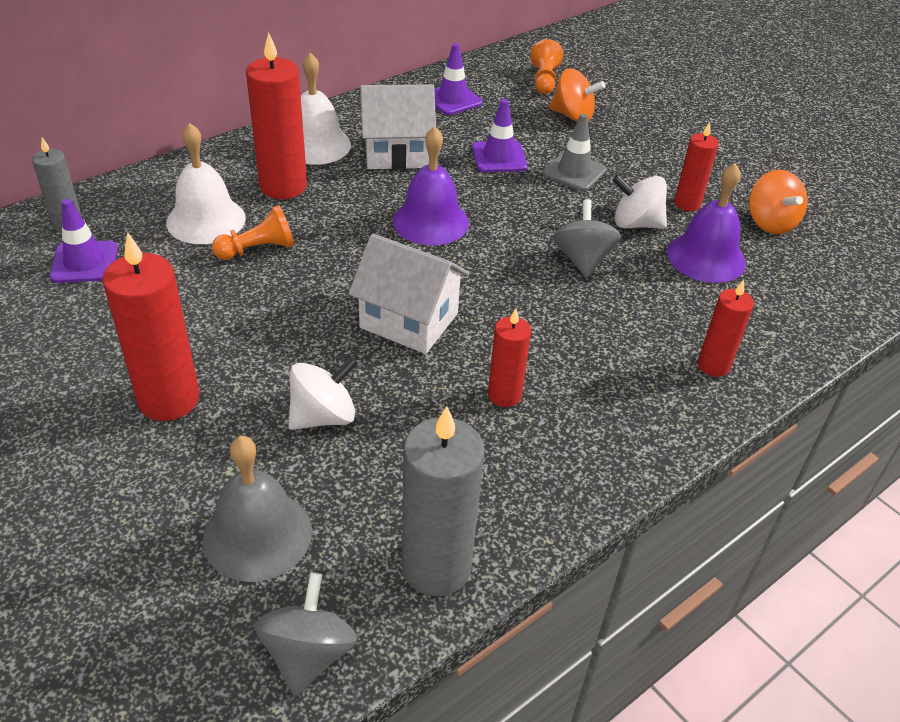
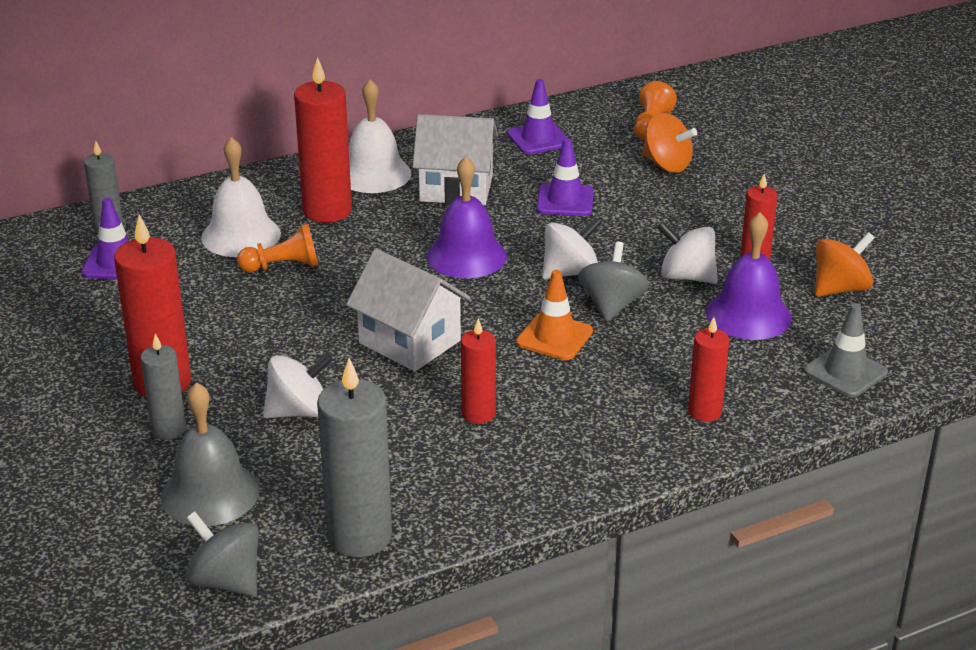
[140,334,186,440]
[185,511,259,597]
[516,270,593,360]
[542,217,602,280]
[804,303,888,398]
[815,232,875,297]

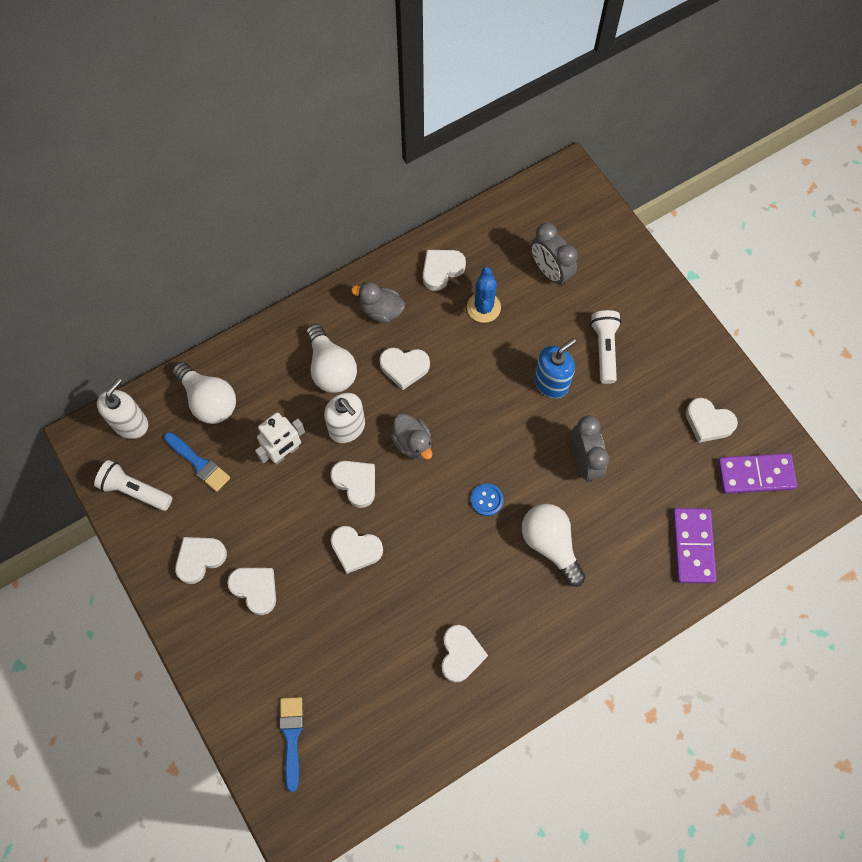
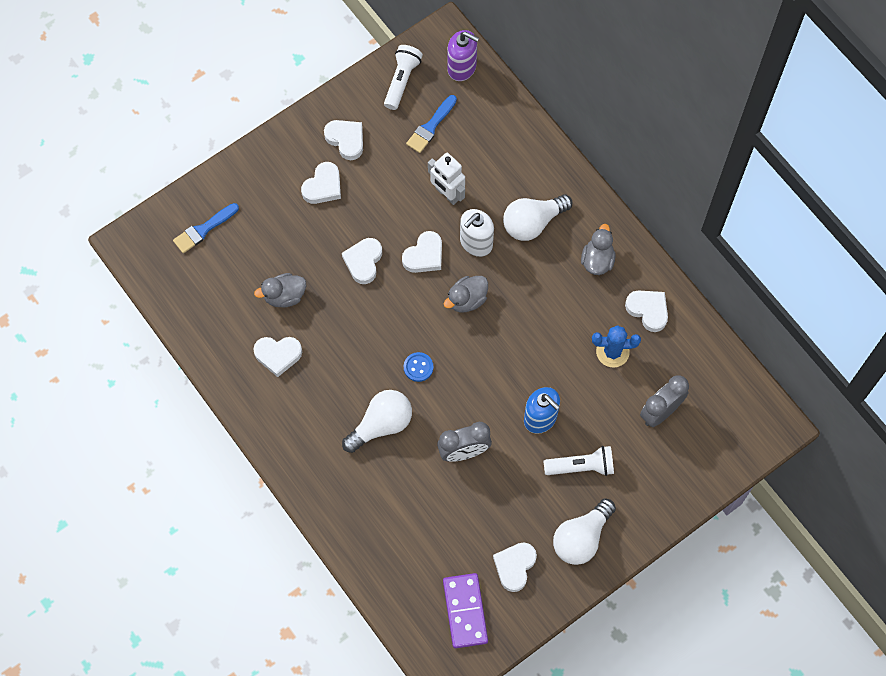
[173,203,239,253]
[254,273,306,308]
[447,30,479,81]
[553,499,616,565]
[379,348,430,390] (first image)
[673,508,717,584] (first image)

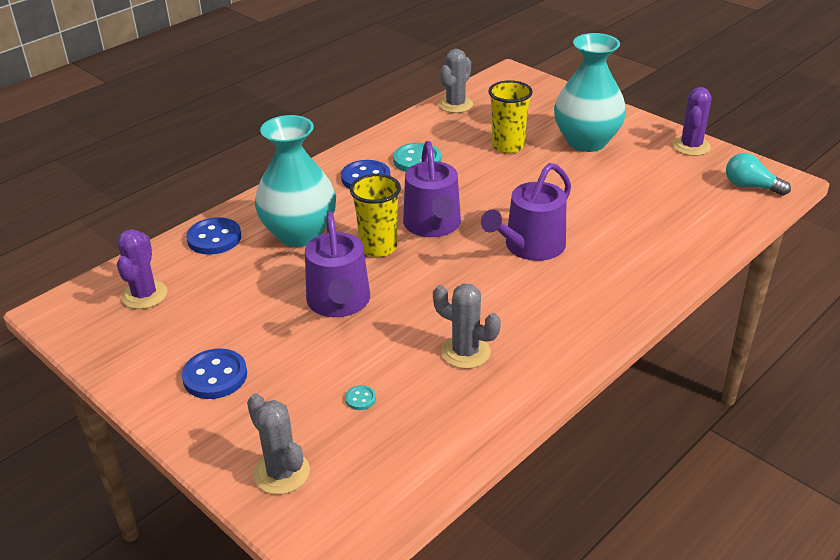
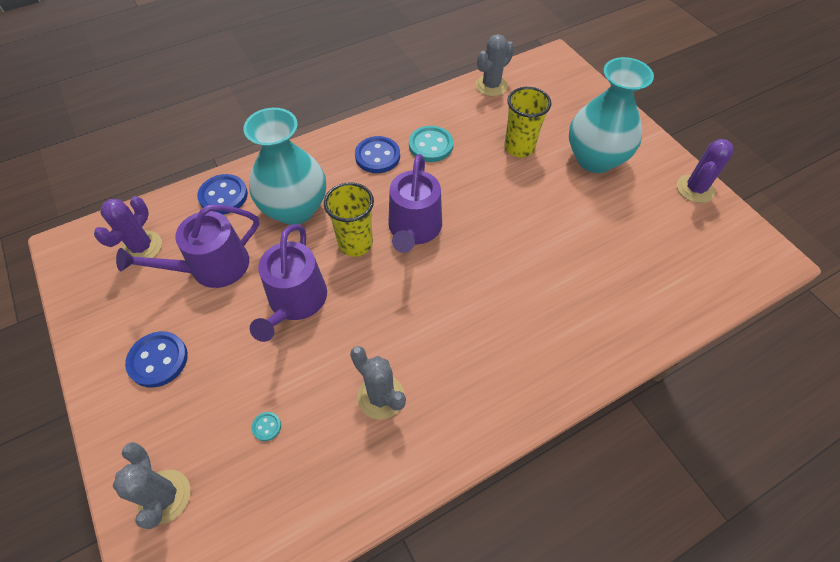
[116,205,259,288]
[726,153,791,196] (first image)

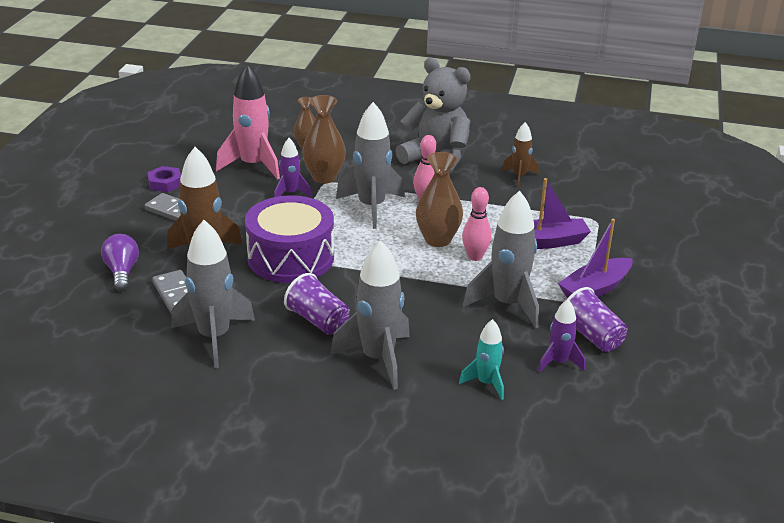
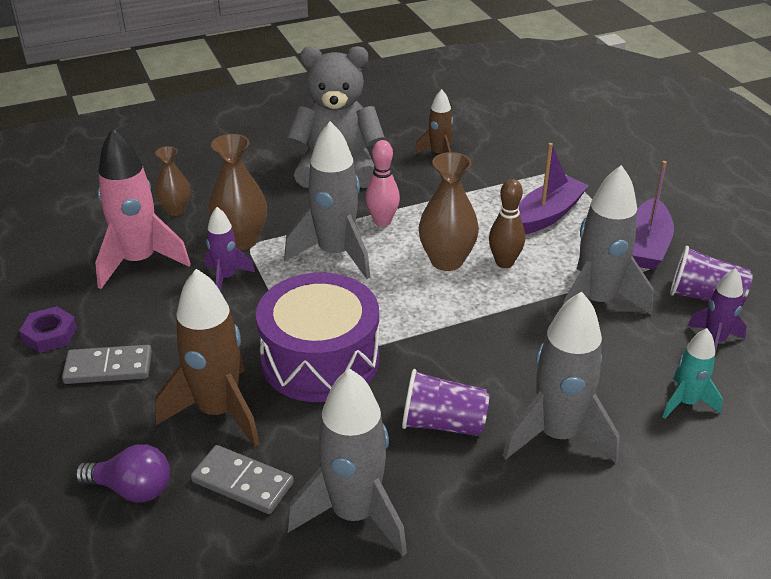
[75,444,170,503]
[489,179,525,268]

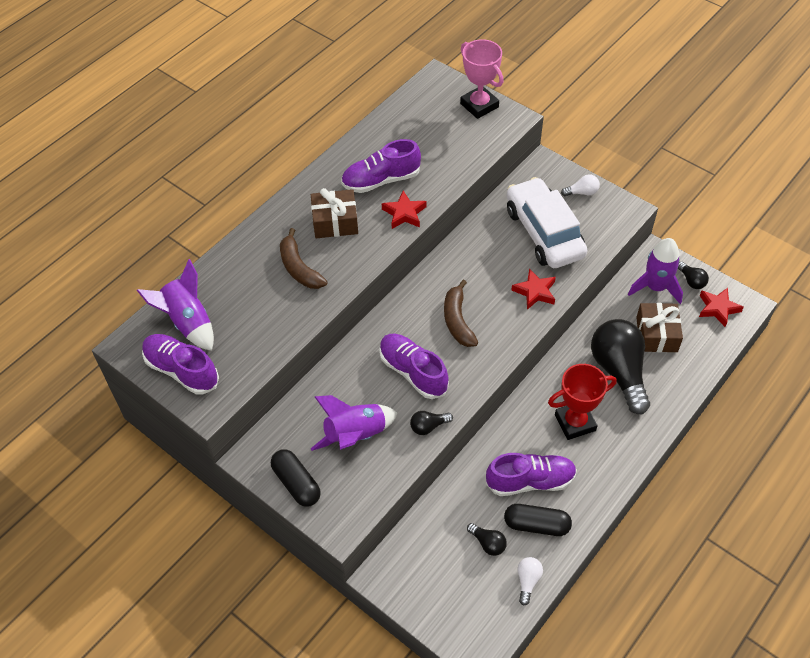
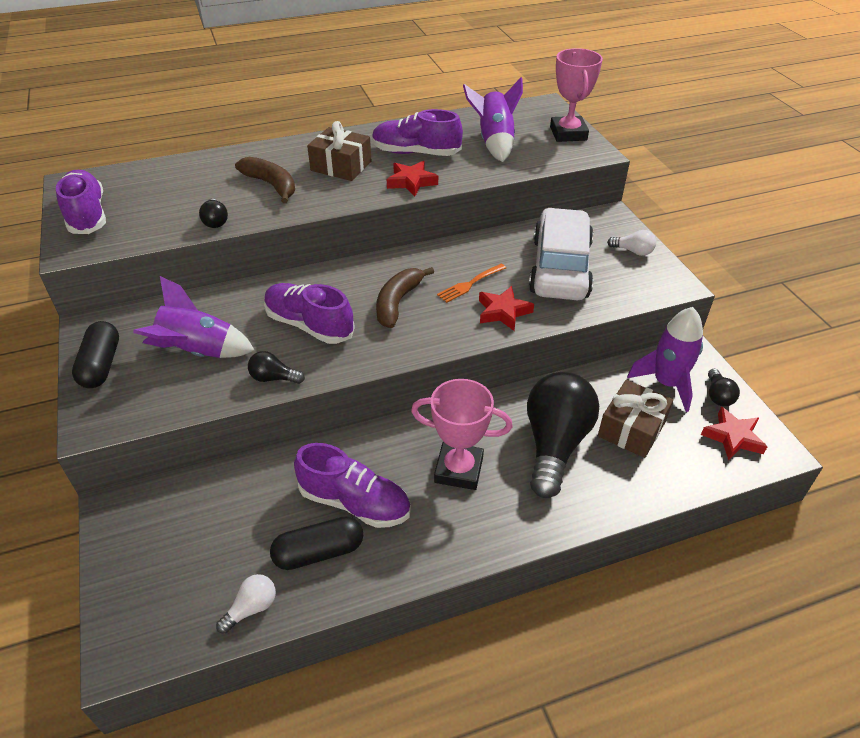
[199,199,228,228]
[235,157,295,203]
[264,283,355,344]
[270,516,363,570]
[411,379,513,490]
[437,264,506,303]
[463,77,523,162]

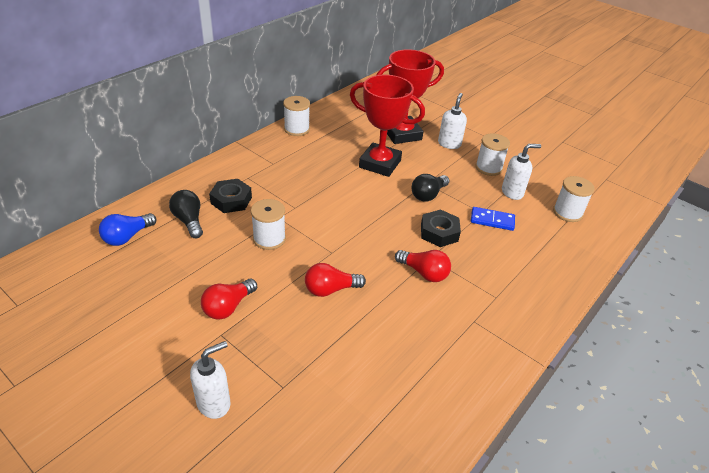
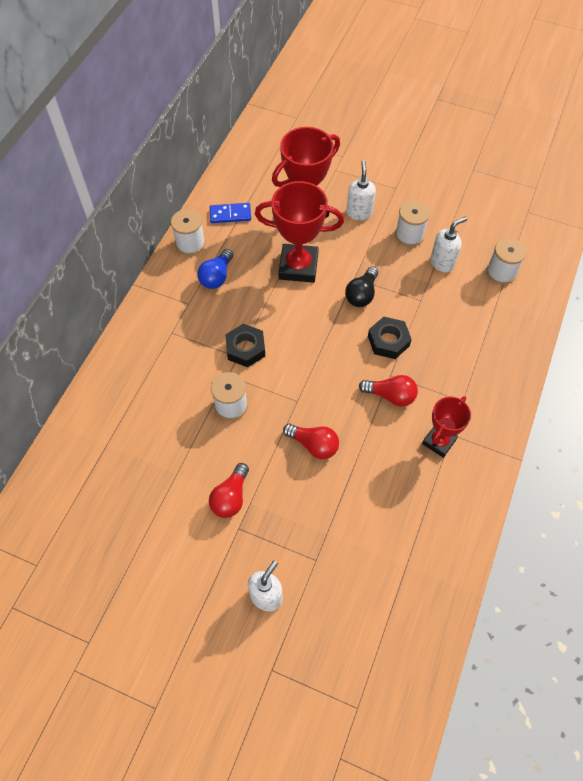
[197,249,233,289]
[210,203,251,223]
[225,324,265,367]
[283,424,339,459]
[422,396,471,458]
[169,190,203,238] (first image)

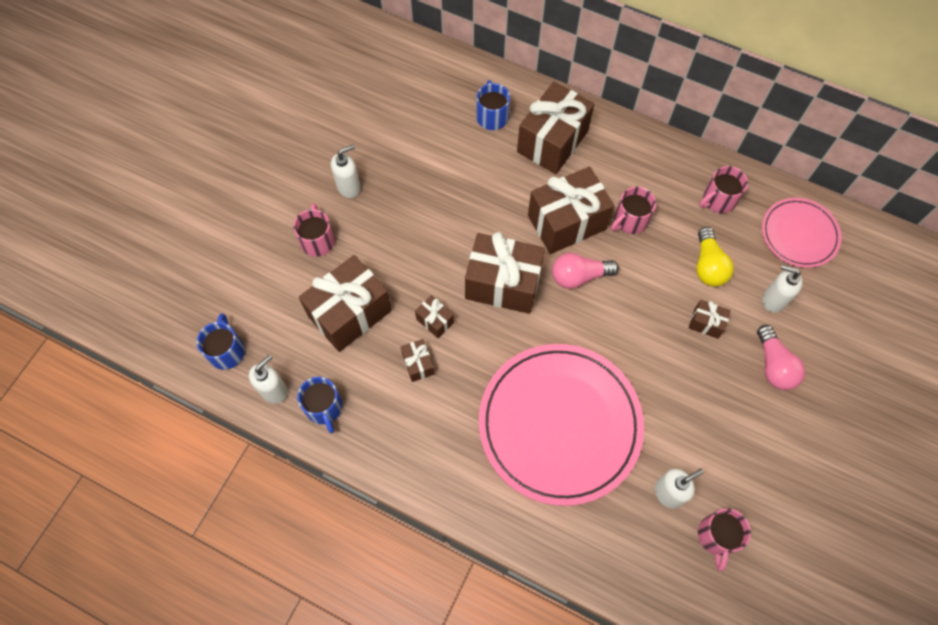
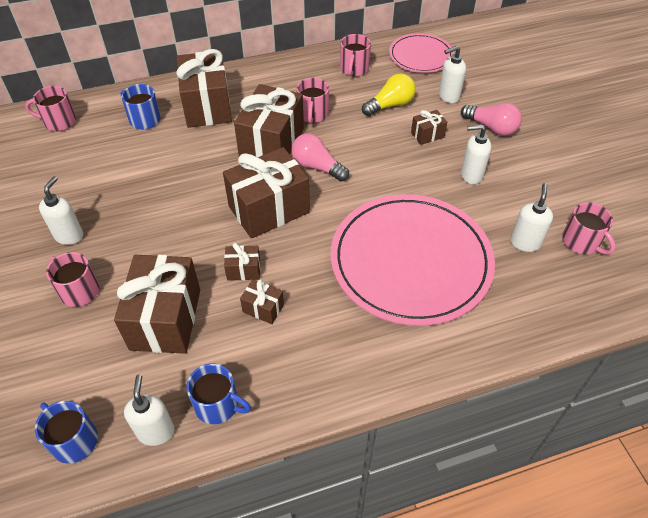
[25,86,76,131]
[291,133,349,182]
[362,73,416,116]
[461,125,491,184]

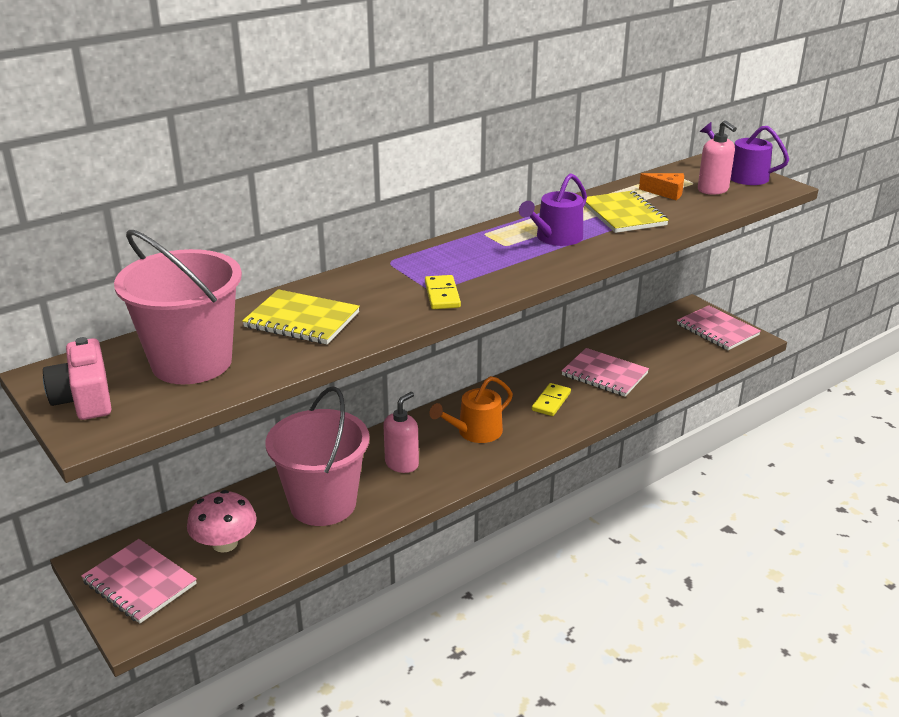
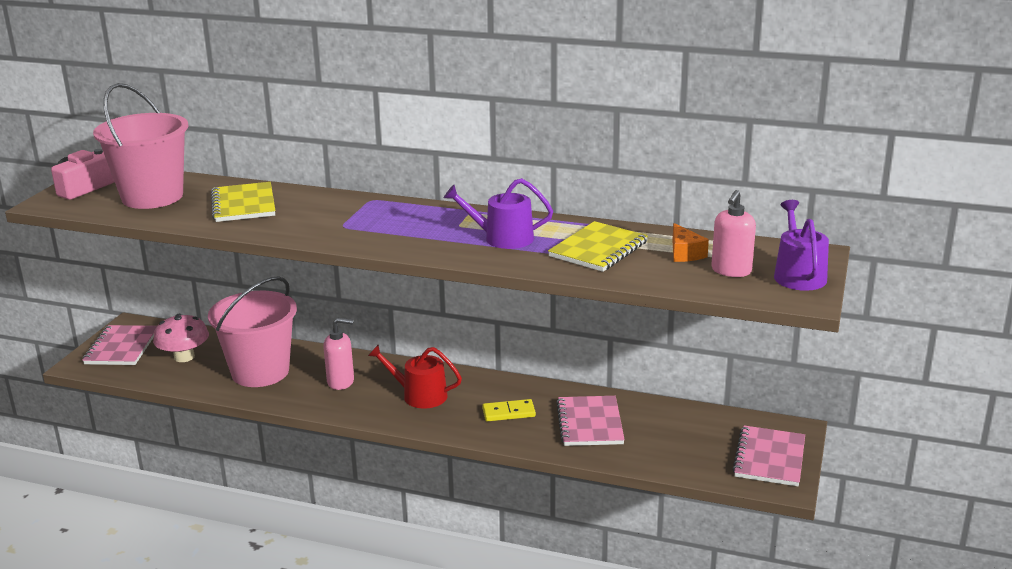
[368,345,462,409]
[425,275,461,309] (first image)

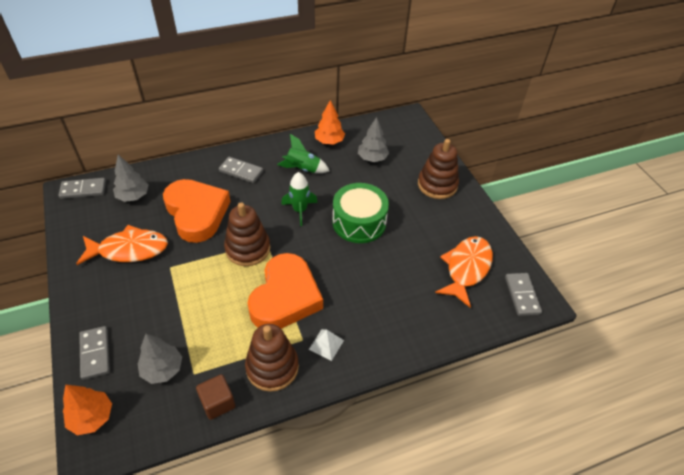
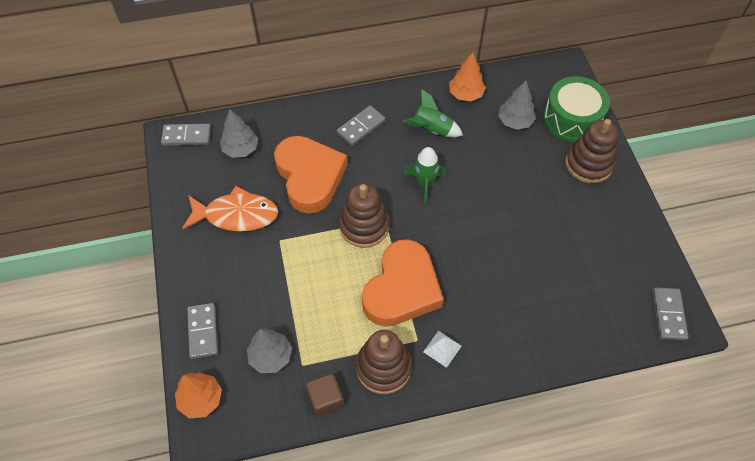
[337,105,385,145]
[544,76,610,142]
[435,236,493,308] (first image)

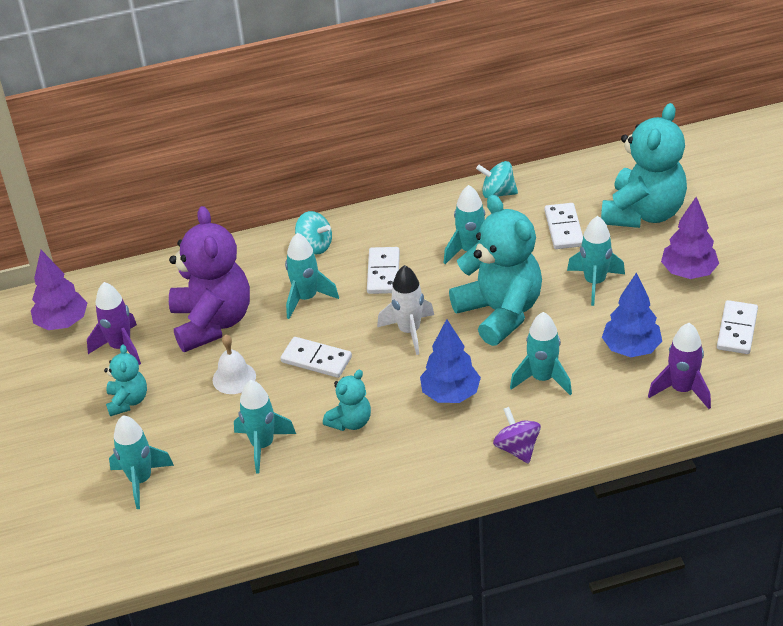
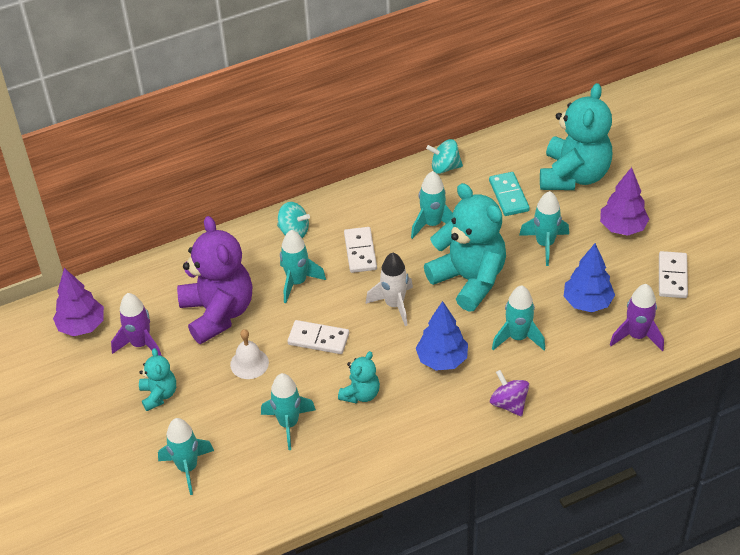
[489,172,530,216]

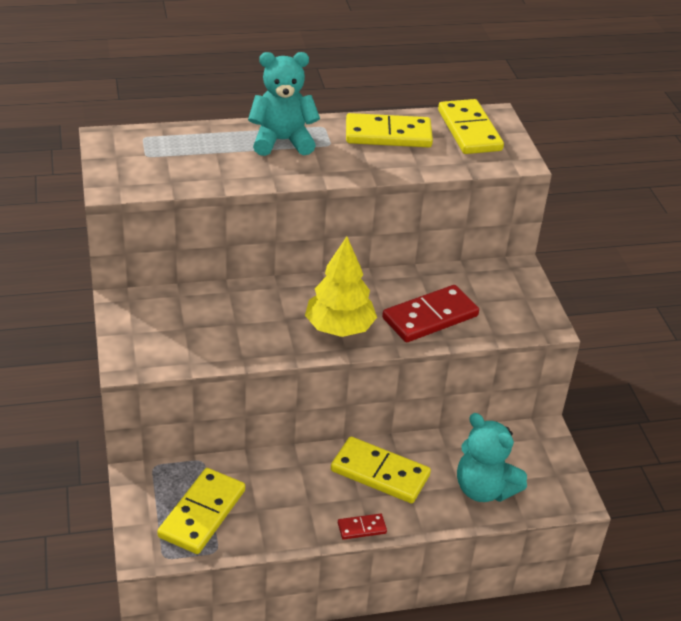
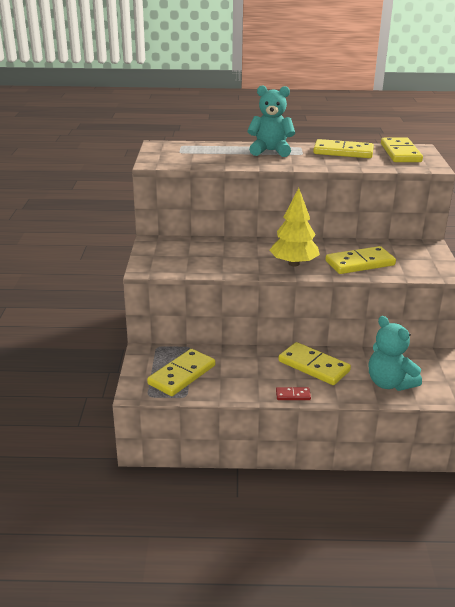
[325,246,396,274]

